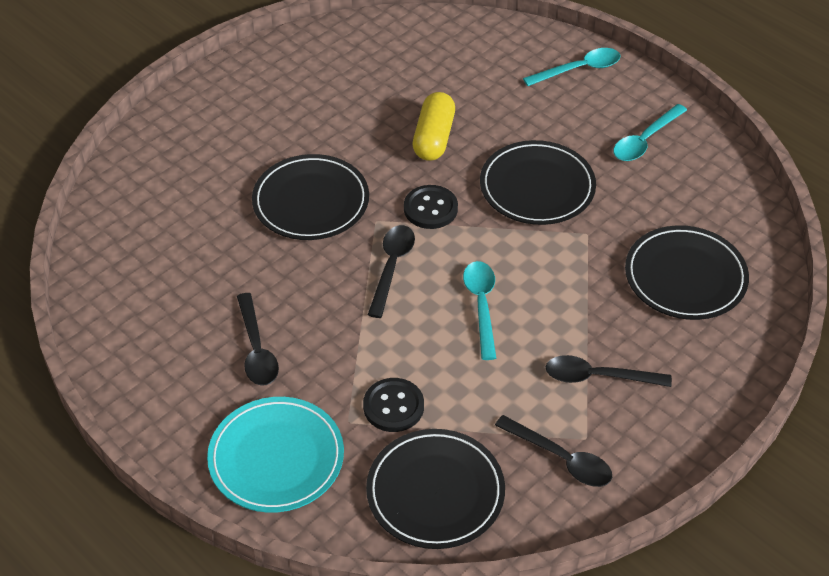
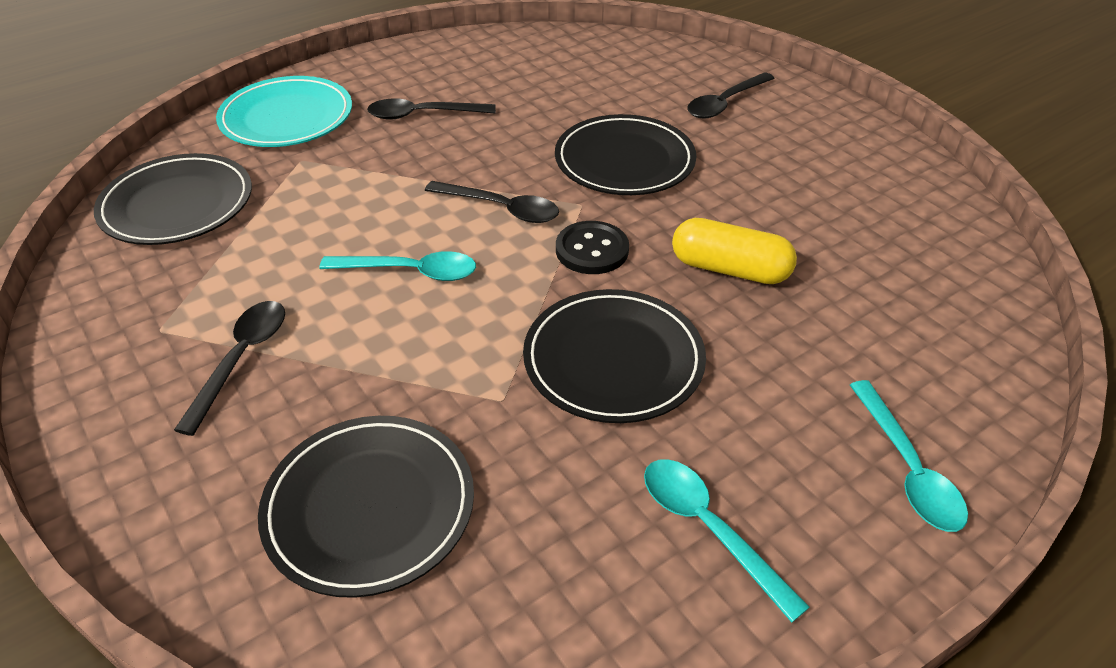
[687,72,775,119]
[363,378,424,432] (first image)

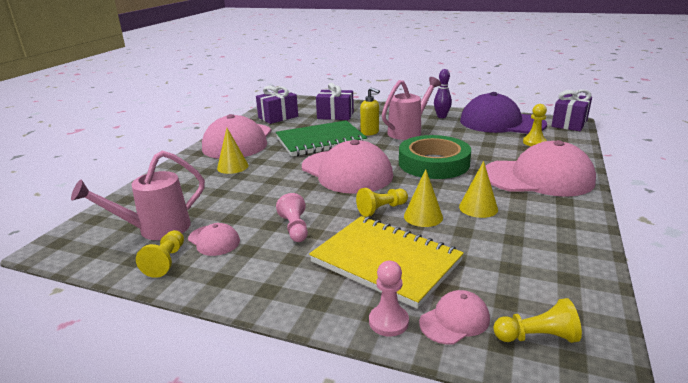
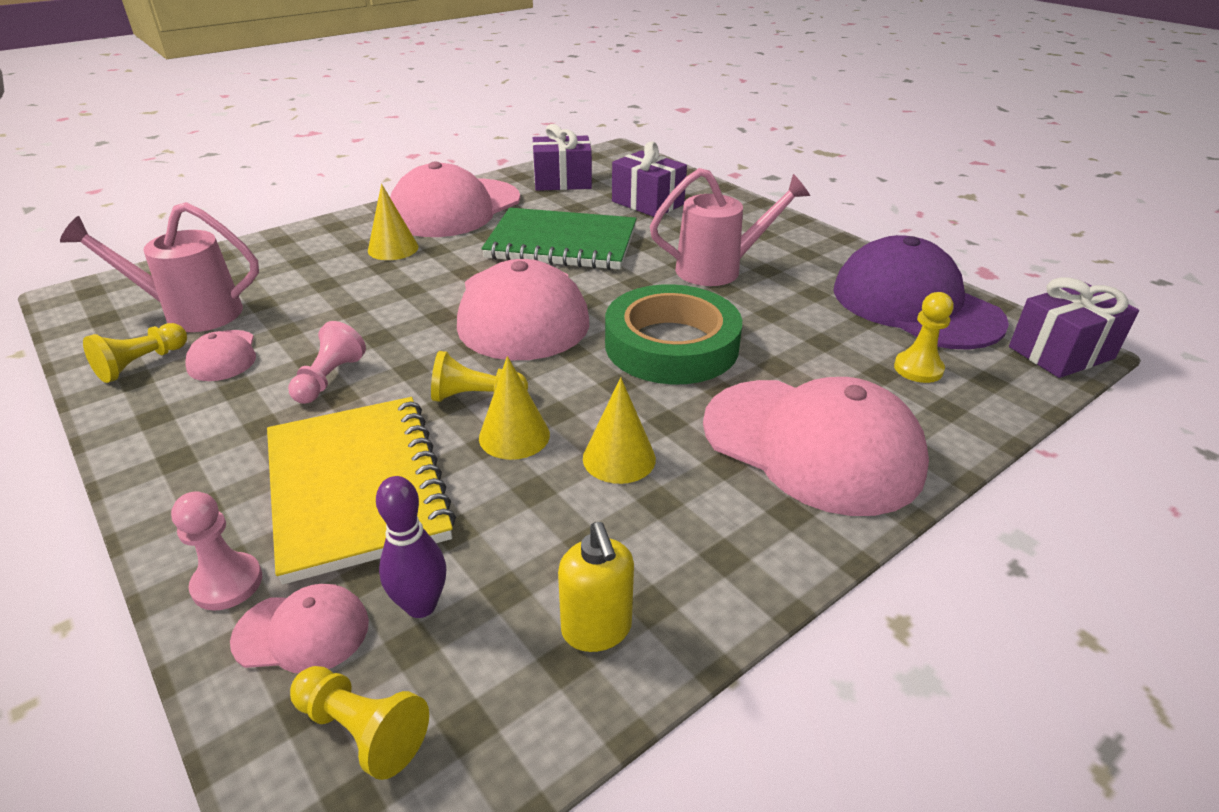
[376,476,446,618]
[558,522,634,652]

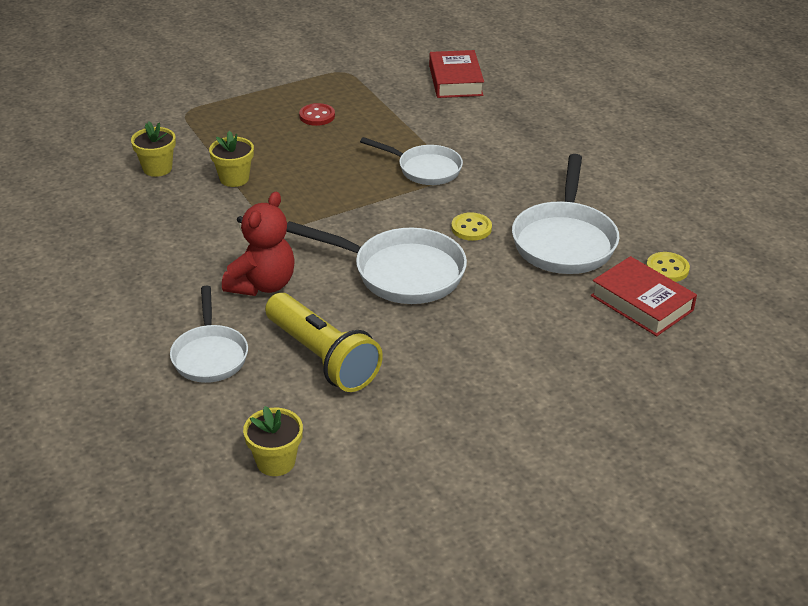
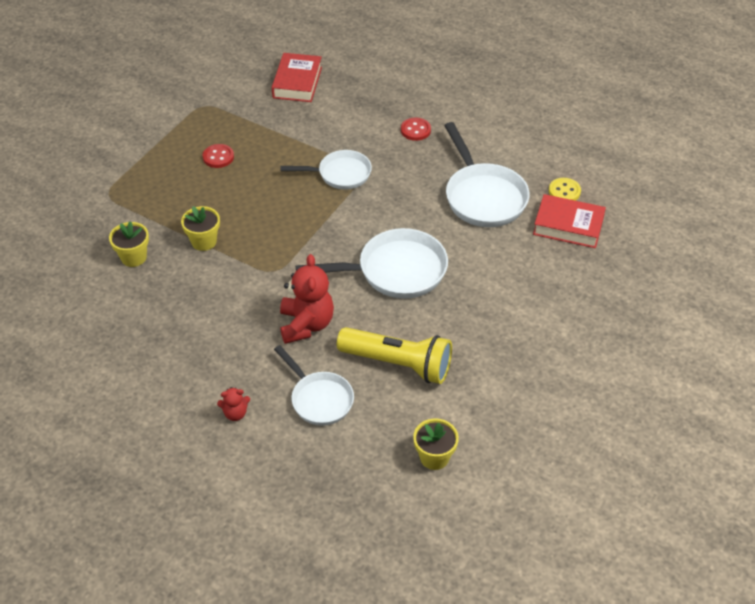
[217,387,250,421]
[272,53,322,102]
[401,117,431,141]
[451,212,492,241] (first image)

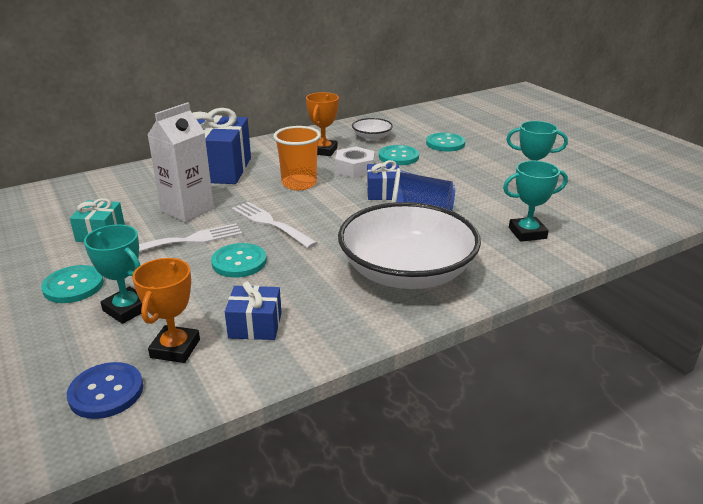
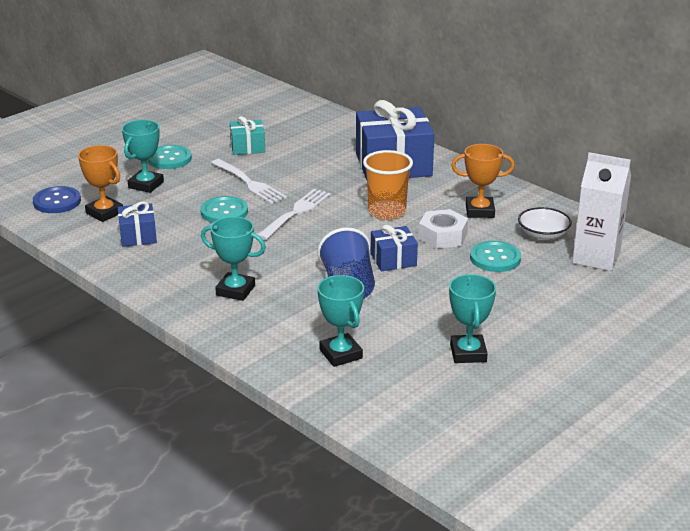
[78,145,123,222]
[201,217,266,301]
[572,152,631,271]
[426,133,465,152] (first image)

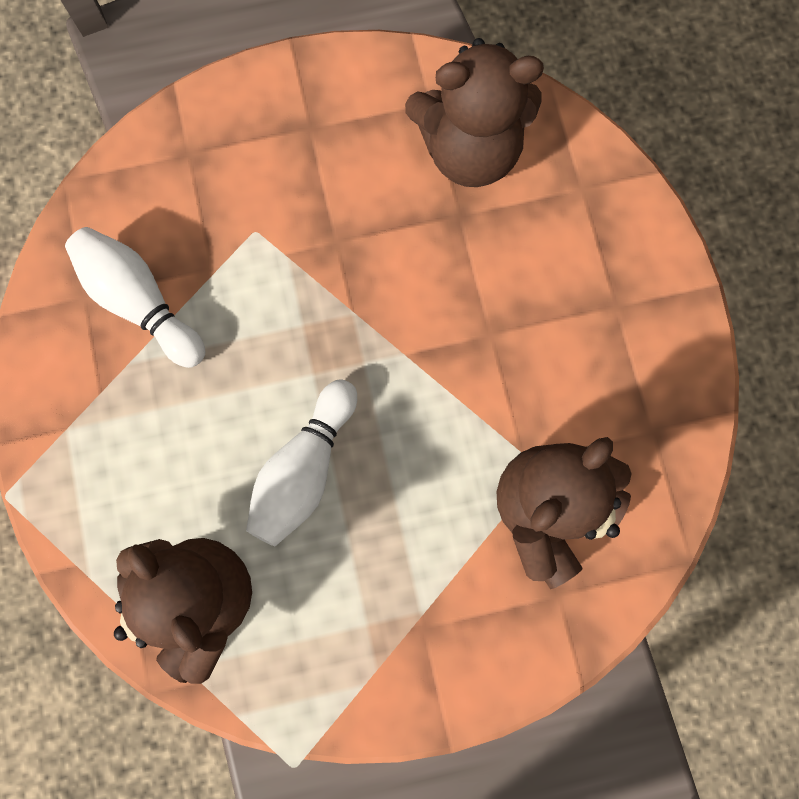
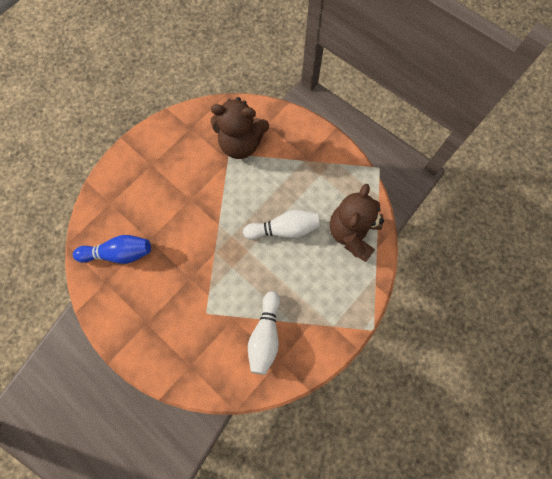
[73,235,151,264]

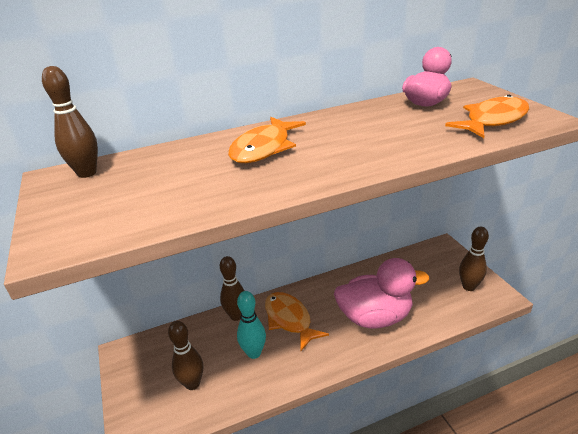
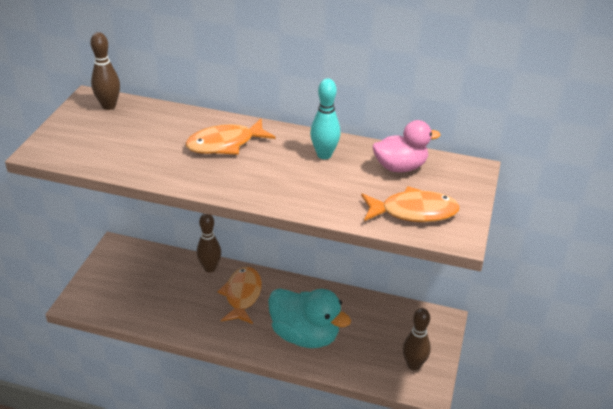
[268,288,351,348]
[310,78,340,159]
[168,321,203,390] (first image)

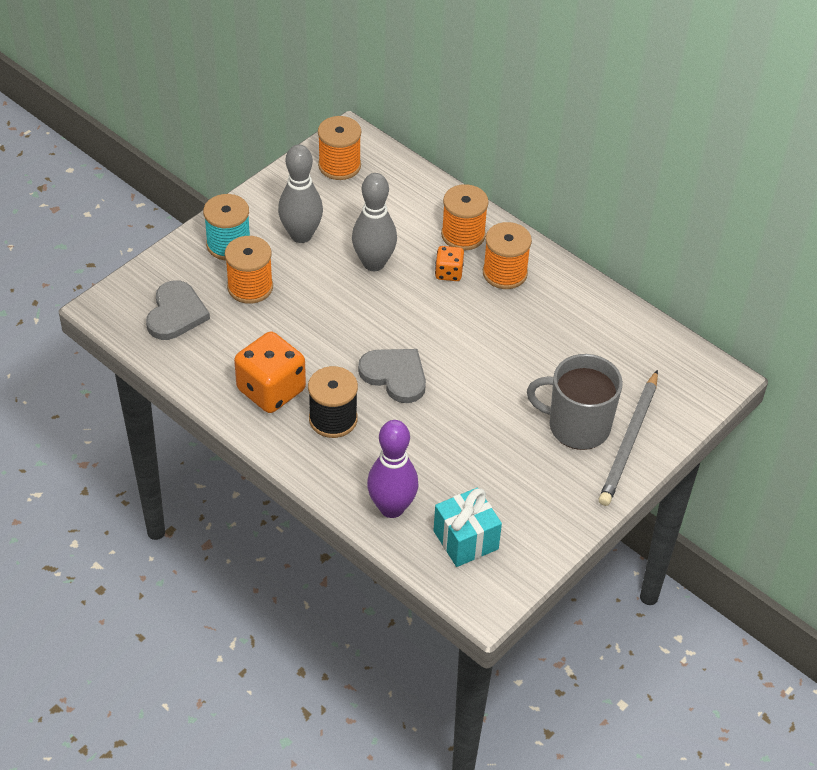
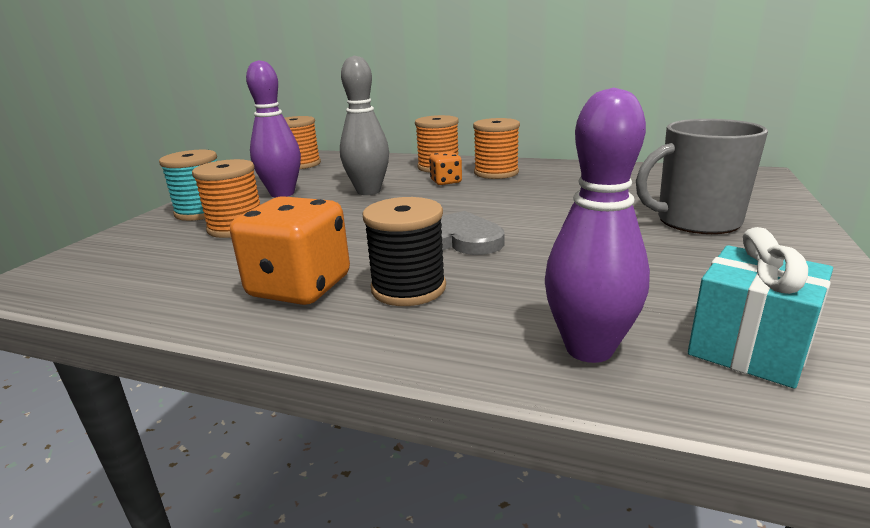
[246,60,301,198]
[146,280,210,340] (first image)
[599,370,658,506] (first image)

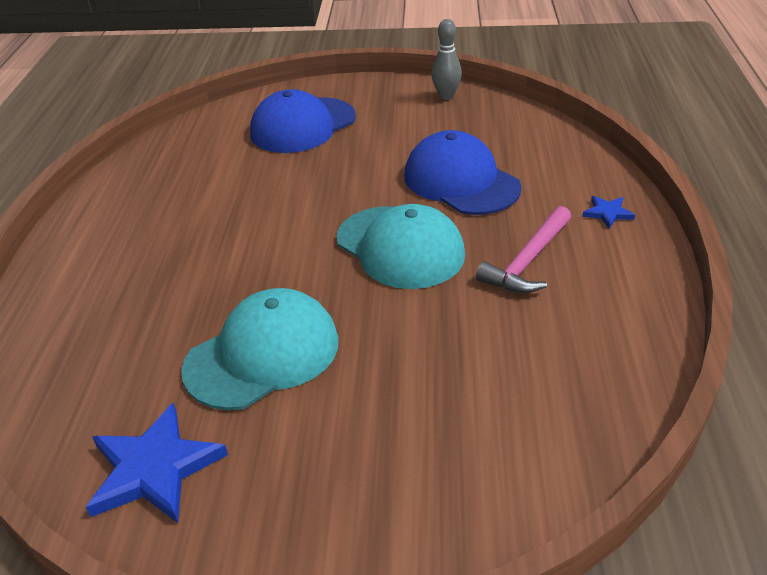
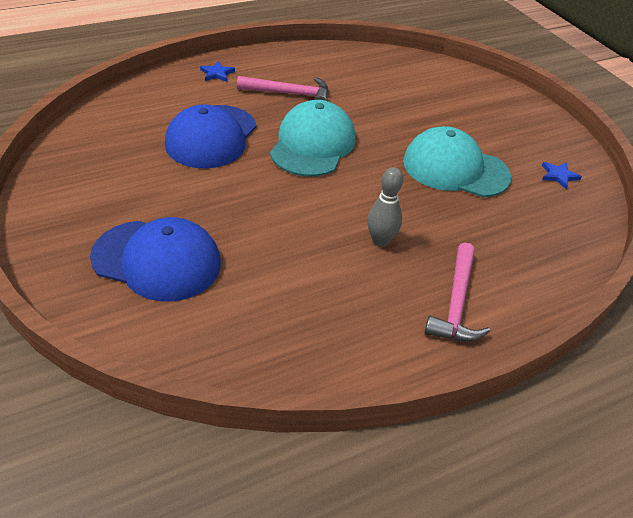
[367,167,403,247]
[425,243,490,342]
[542,162,582,189]

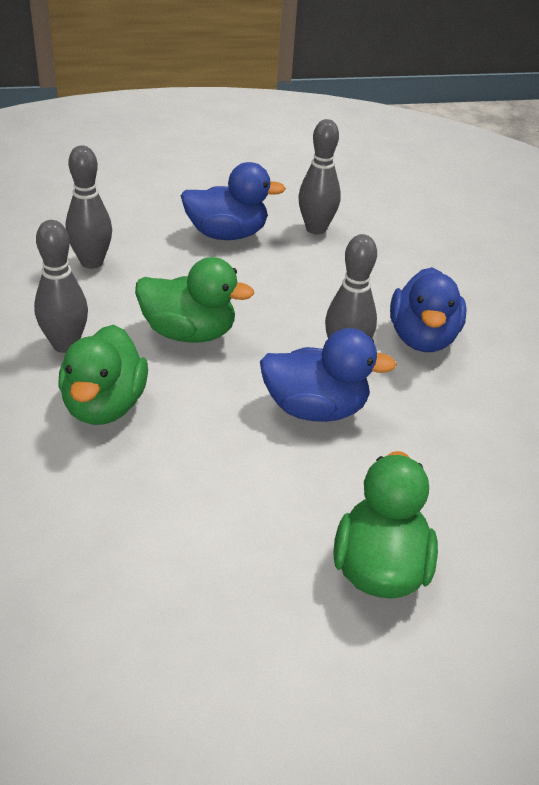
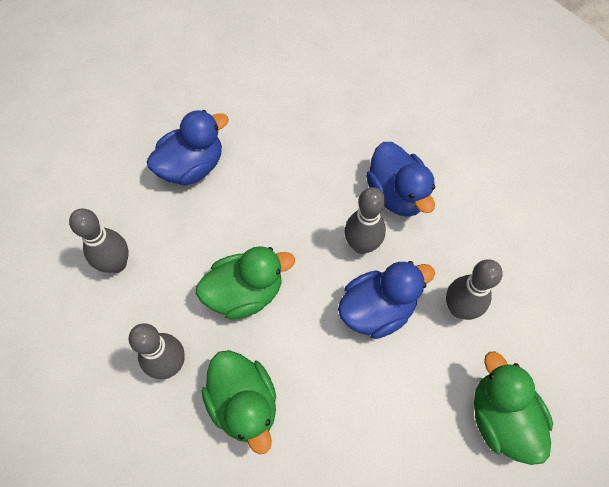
[446,259,503,320]

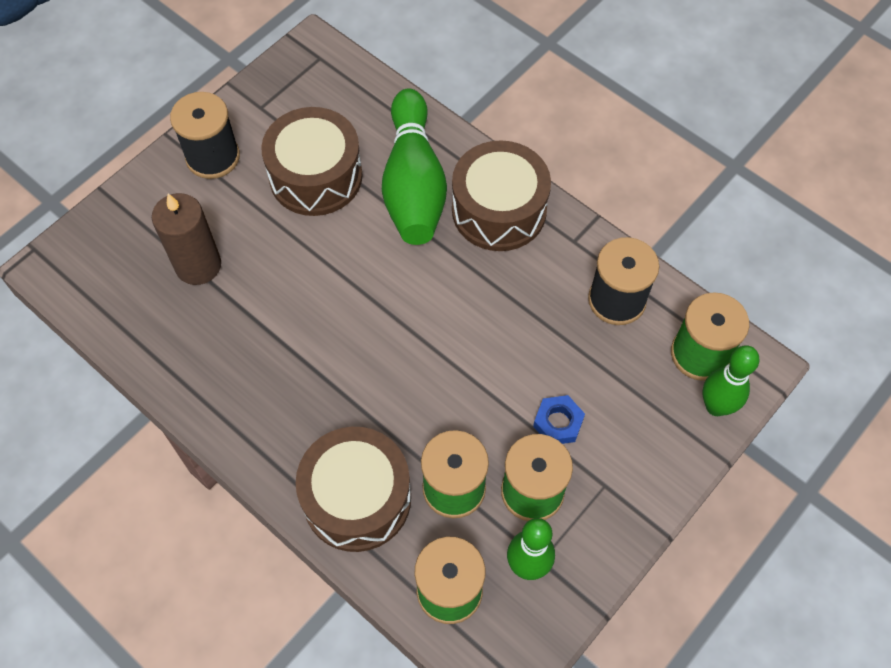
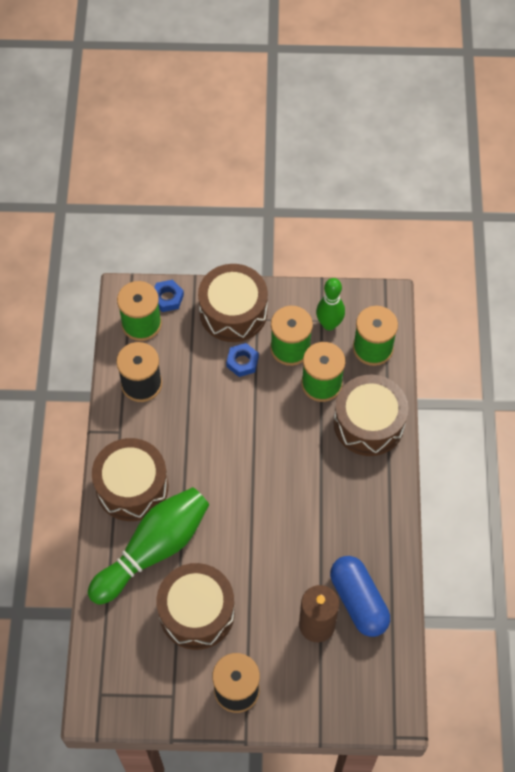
[154,280,184,312]
[198,264,268,342]
[330,556,390,637]

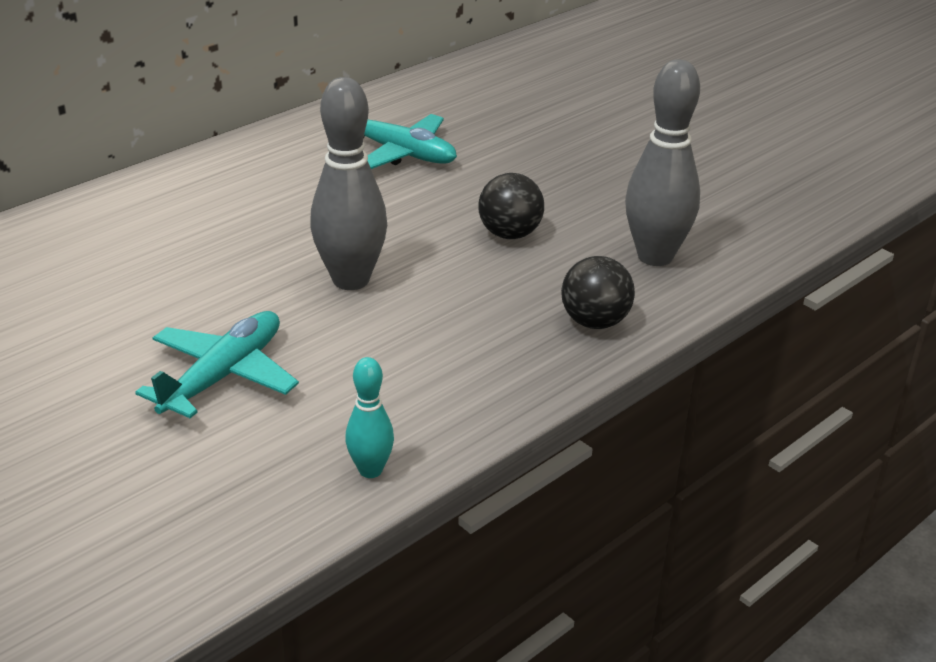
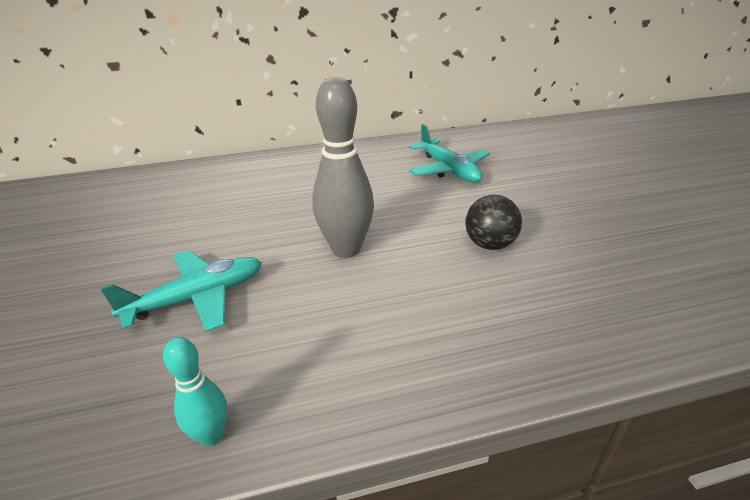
[561,256,635,329] (first image)
[625,60,700,266] (first image)

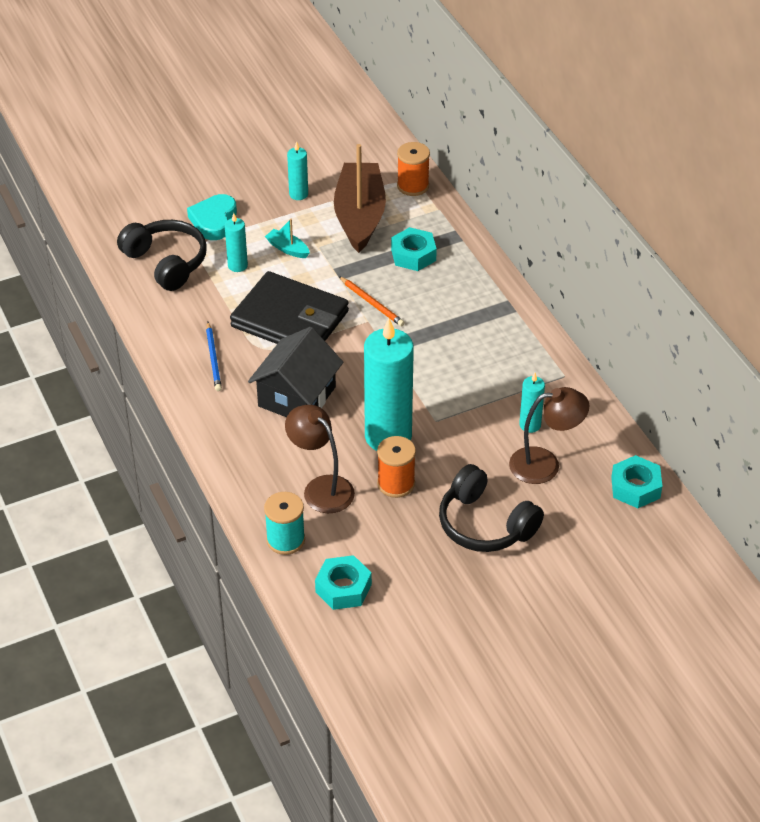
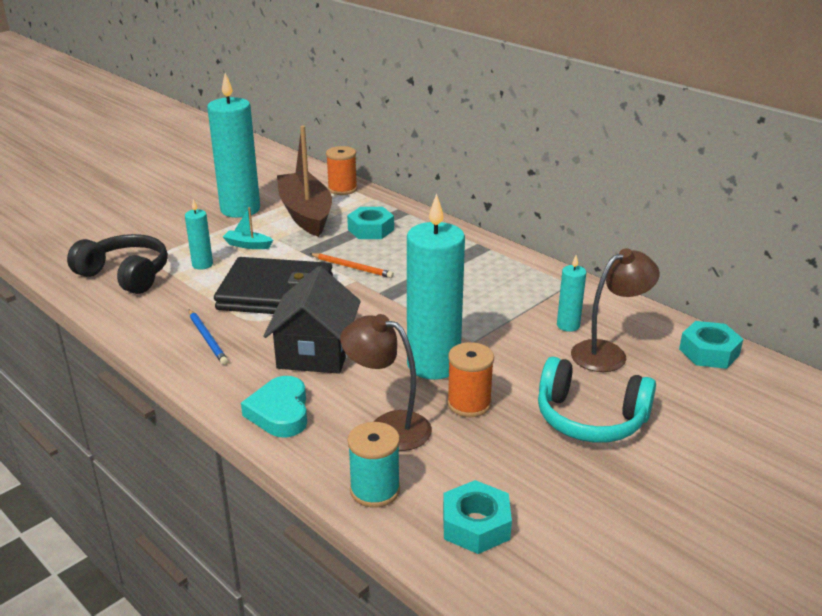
[207,73,260,218]
[241,376,307,438]
[538,357,656,443]

